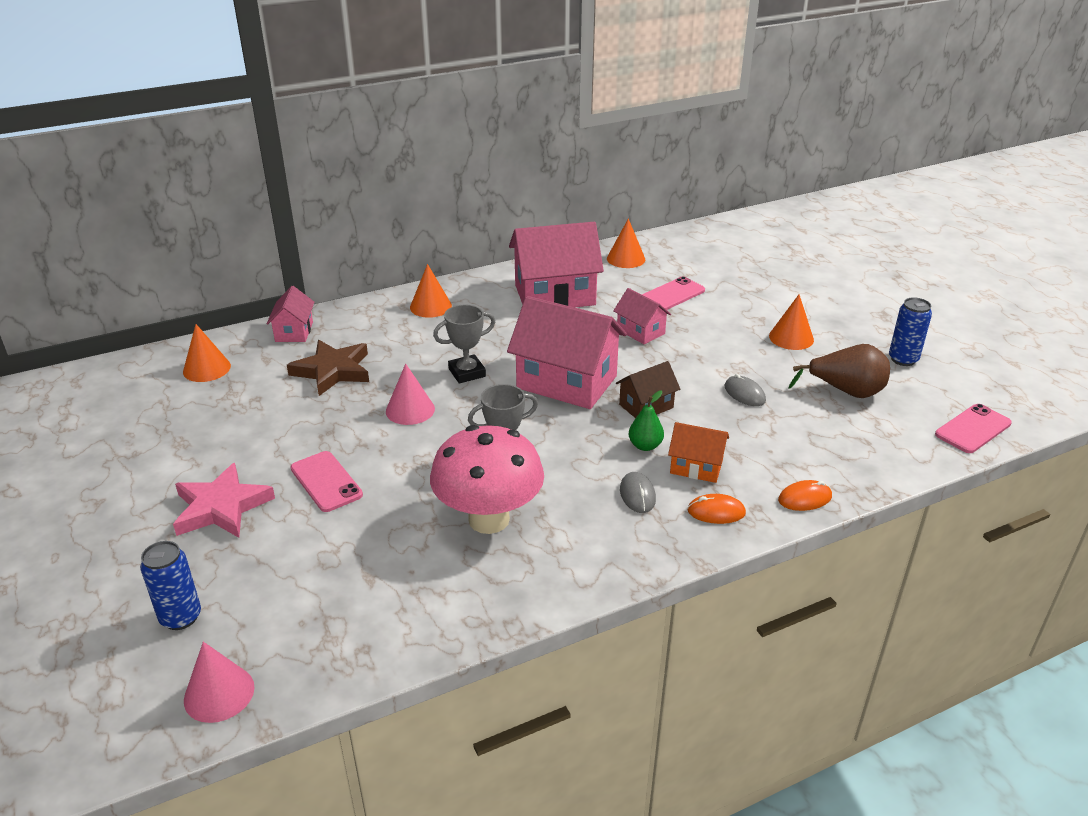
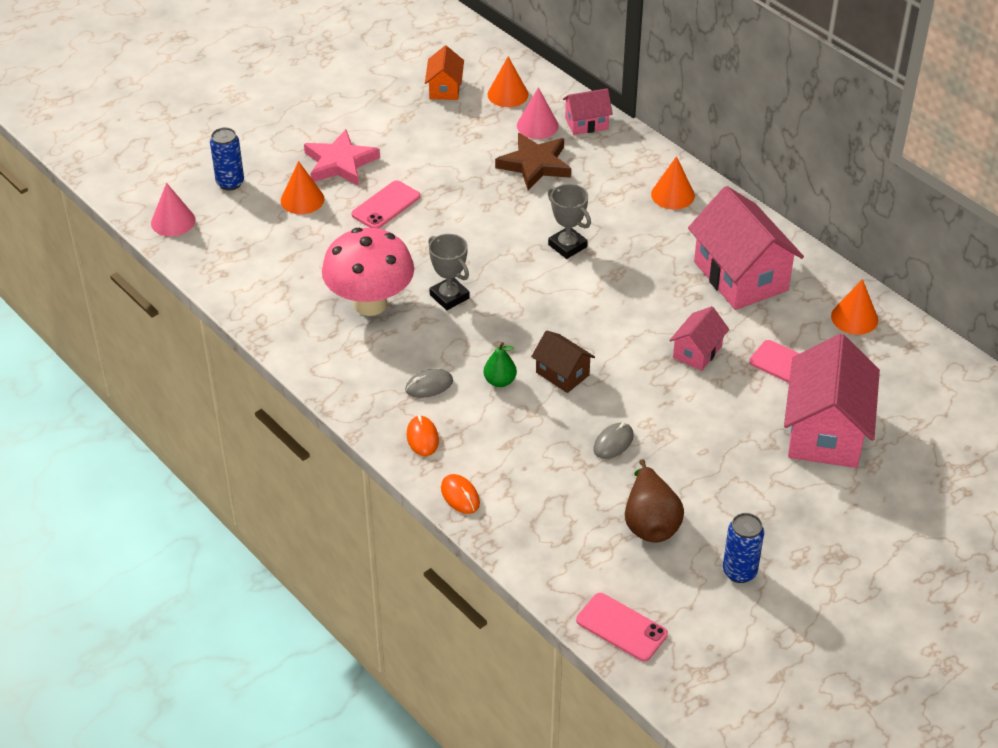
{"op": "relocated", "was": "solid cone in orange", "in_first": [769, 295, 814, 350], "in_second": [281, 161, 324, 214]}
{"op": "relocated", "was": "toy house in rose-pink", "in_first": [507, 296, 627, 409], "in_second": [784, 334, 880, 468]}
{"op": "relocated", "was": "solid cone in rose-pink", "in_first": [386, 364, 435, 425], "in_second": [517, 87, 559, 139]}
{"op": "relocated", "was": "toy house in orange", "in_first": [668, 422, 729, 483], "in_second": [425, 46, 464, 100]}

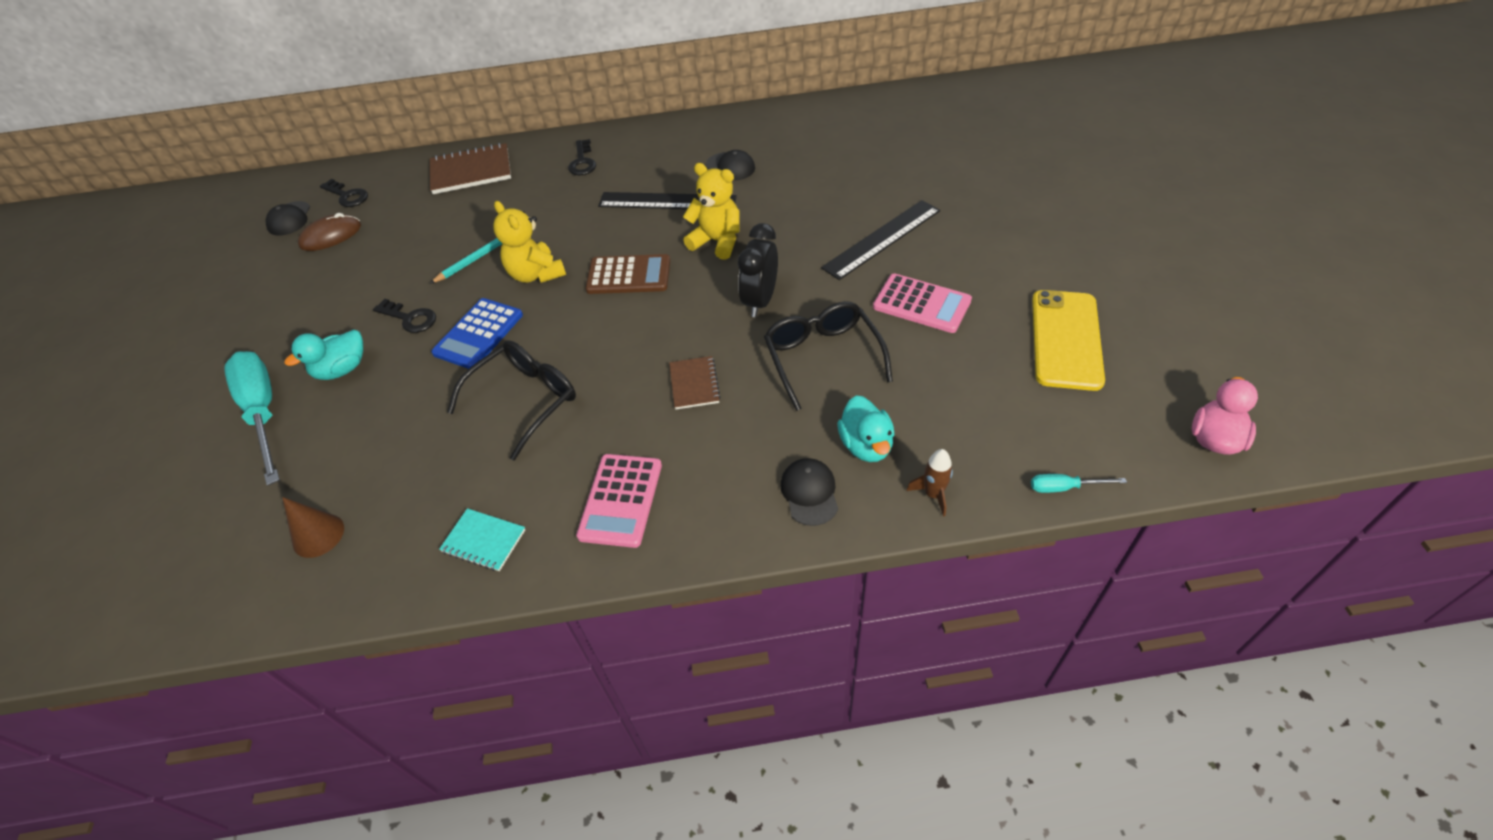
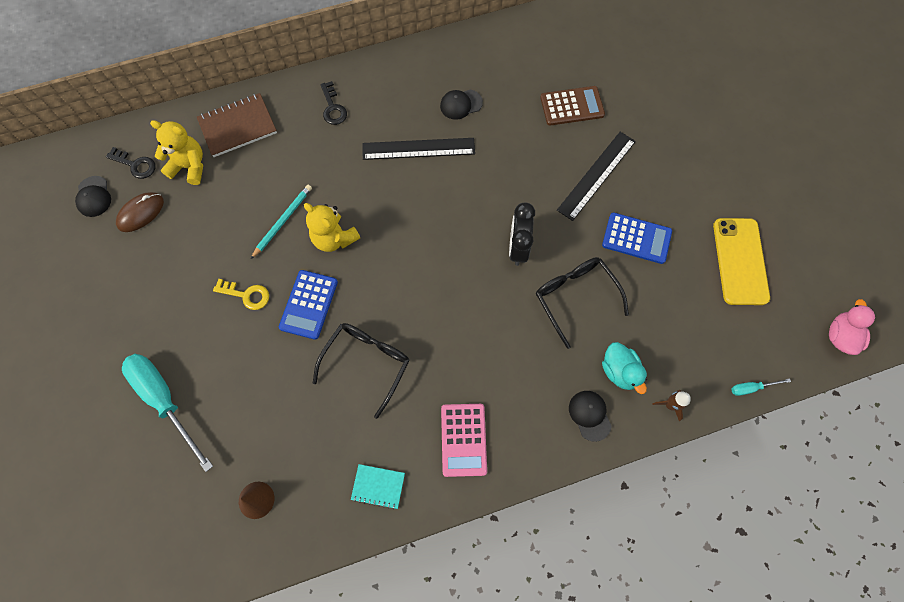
{"op": "spun", "was": "baseball cap in jet-black", "in_first": [706, 150, 755, 180], "in_second": [440, 90, 483, 120], "clockwise": 135}
{"op": "relocated", "was": "teddy in yellow", "in_first": [683, 163, 740, 260], "in_second": [150, 120, 203, 185]}
{"op": "relocated", "was": "calculator in russet", "in_first": [586, 254, 670, 294], "in_second": [540, 86, 605, 126]}
{"op": "colour", "was": "calculator in rose-pink", "now": "calculator in cobalt", "in_first": [873, 273, 972, 333], "in_second": [602, 212, 672, 264]}
{"op": "colour", "was": "door key in jet-black", "now": "door key in yellow", "in_first": [373, 299, 436, 333], "in_second": [213, 279, 269, 310]}
{"op": "missing", "was": "rubber duck in teal", "in_first": [284, 329, 363, 380]}
{"op": "missing", "was": "notebook in russet", "in_first": [669, 356, 721, 409]}

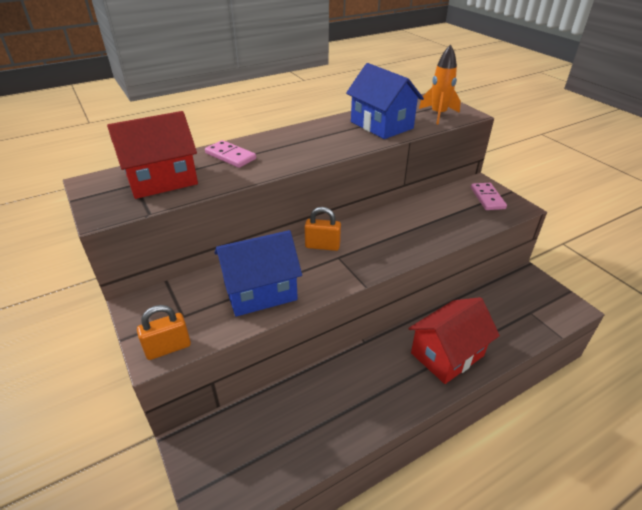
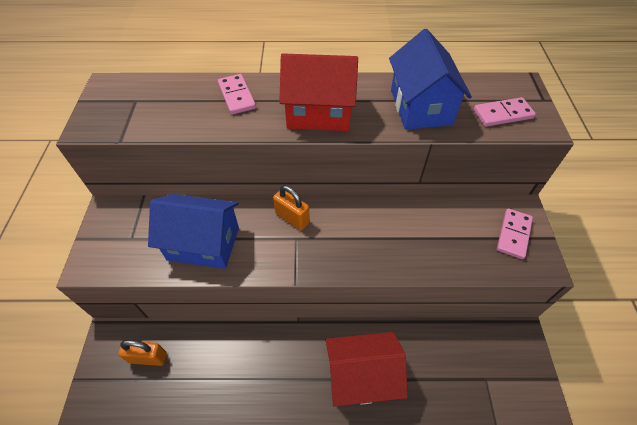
{"op": "exchanged", "was": "rocket in orange", "now": "domino in rose-pink", "in_first": [419, 44, 461, 125], "in_second": [474, 97, 536, 127]}
{"op": "relocated", "was": "toy house in crimson", "in_first": [107, 111, 198, 199], "in_second": [279, 53, 358, 131]}
{"op": "relocated", "was": "padlock in orange", "in_first": [137, 305, 191, 360], "in_second": [118, 340, 167, 366]}

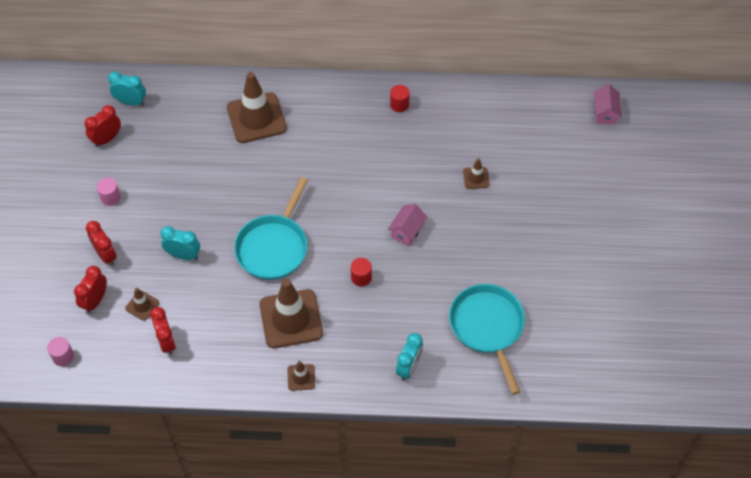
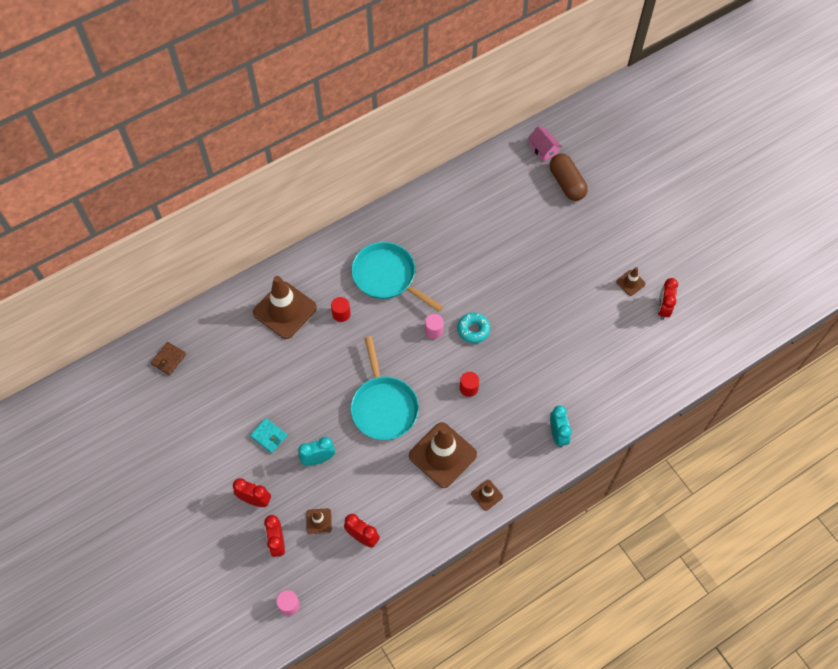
{"op": "exchanged", "was": "bedside clock in teal", "now": "wallet in russet", "in_first": [108, 72, 146, 106], "in_second": [151, 342, 186, 375]}
{"op": "relocated", "was": "cylinder shape in crimson", "in_first": [390, 85, 410, 112], "in_second": [331, 297, 351, 322]}
{"op": "relocated", "was": "bedside clock in crimson", "in_first": [84, 105, 121, 147], "in_second": [658, 278, 678, 320]}
{"op": "relocated", "was": "safety cone in russet", "in_first": [463, 158, 490, 189], "in_second": [616, 267, 646, 296]}
{"op": "relocated", "was": "cylinder shape in rose-pink", "in_first": [97, 178, 121, 206], "in_second": [425, 314, 444, 339]}
{"op": "exchanged", "was": "toy house in rose-pink", "now": "doughnut in teal", "in_first": [388, 204, 427, 246], "in_second": [457, 313, 491, 343]}
{"op": "relocated", "was": "frying pan in teal", "in_first": [449, 284, 525, 395], "in_second": [351, 242, 443, 312]}
{"op": "appeared", "now": "pill shape in russet", "in_second": [550, 153, 588, 201]}
{"op": "appeared", "now": "wallet in teal", "in_second": [250, 418, 287, 453]}

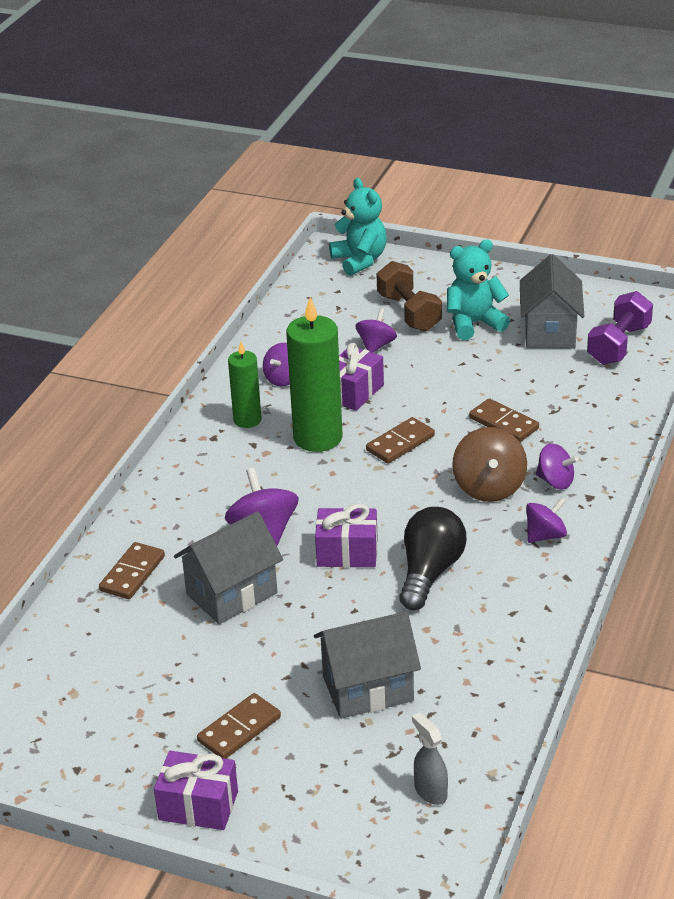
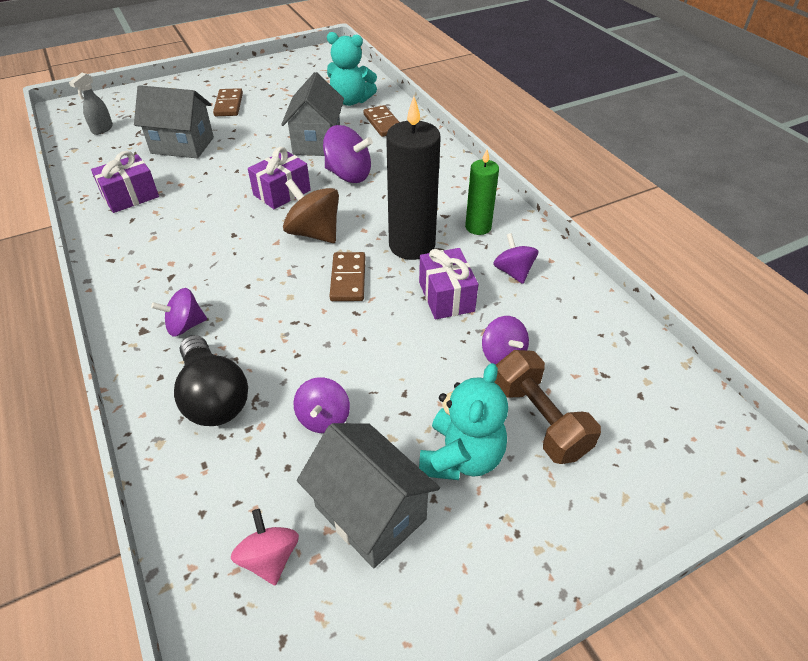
{"op": "relocated", "was": "teddy in teal", "in_first": [329, 178, 387, 276], "in_second": [327, 32, 377, 106]}
{"op": "spun", "was": "hand weight in russet", "in_first": [377, 261, 442, 331], "in_second": [495, 350, 601, 464], "clockwise": 45}
{"op": "exchanged", "was": "hand weight in purple", "now": "spinning top in rose-pink", "in_first": [587, 291, 653, 365], "in_second": [231, 509, 299, 585]}
{"op": "colour", "was": "wax candle in leaf-green", "now": "wax candle in jet-black", "in_first": [286, 297, 343, 452], "in_second": [386, 96, 441, 260]}
{"op": "missing", "was": "domino in russet", "in_first": [469, 398, 539, 442]}
{"op": "relocated", "was": "spinning top in russet", "in_first": [452, 427, 527, 502], "in_second": [283, 179, 339, 243]}
{"op": "relocated", "was": "spinning top in purple", "in_first": [526, 497, 567, 543], "in_second": [293, 377, 350, 433]}
{"op": "relocated", "was": "light bulb in jet-black", "in_first": [399, 507, 466, 610], "in_second": [174, 335, 248, 426]}
{"op": "spun", "was": "toy house in grey", "in_first": [314, 612, 421, 719], "in_second": [134, 85, 214, 159], "clockwise": 75}
{"op": "spun", "was": "spray bottle in grey", "in_first": [412, 712, 448, 805], "in_second": [69, 73, 113, 135], "clockwise": 105}
{"op": "relocated", "was": "gift in purple", "in_first": [154, 751, 238, 830], "in_second": [91, 151, 159, 213]}

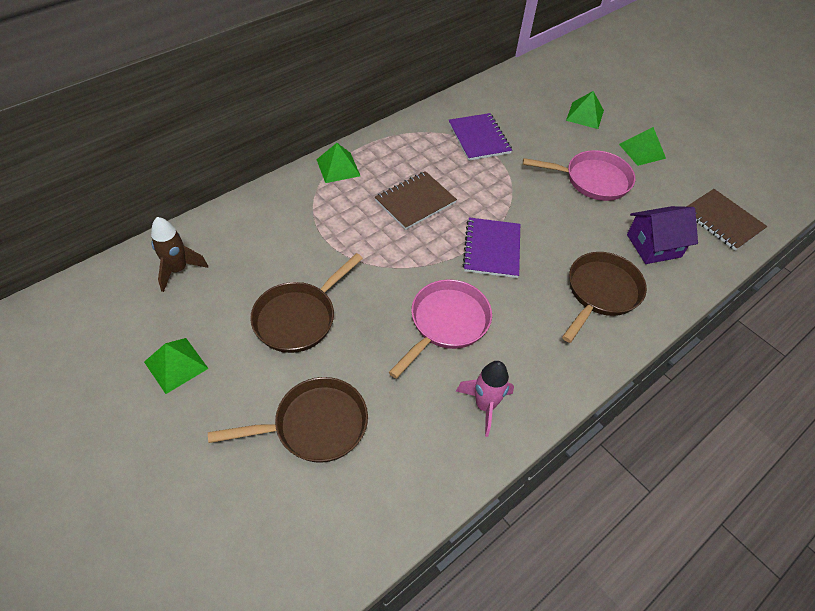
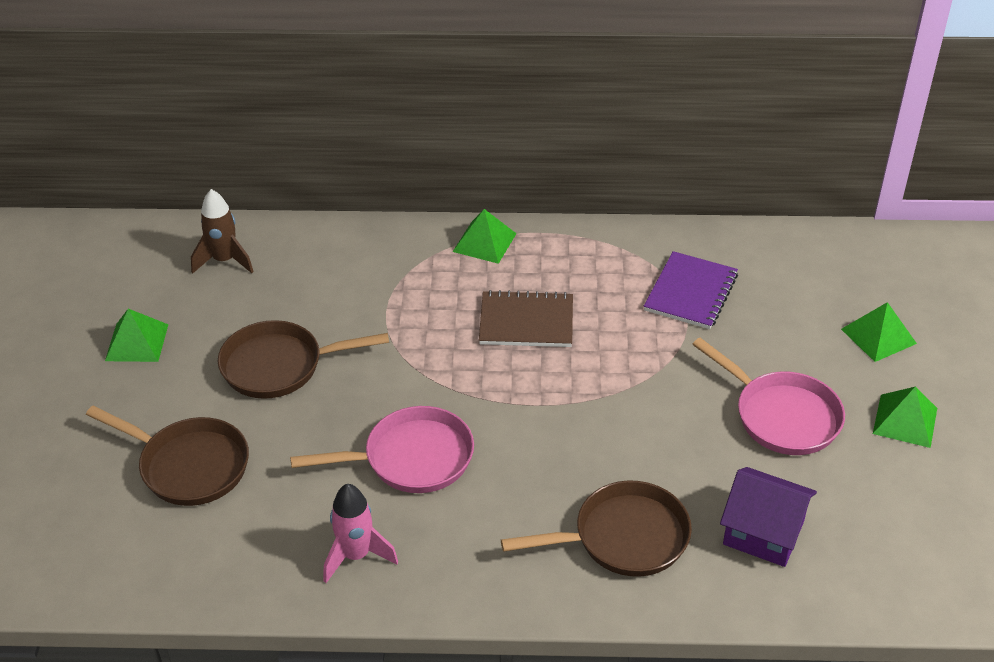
{"op": "missing", "was": "notebook in russet", "in_first": [686, 189, 768, 251]}
{"op": "missing", "was": "notebook in purple", "in_first": [463, 217, 520, 278]}

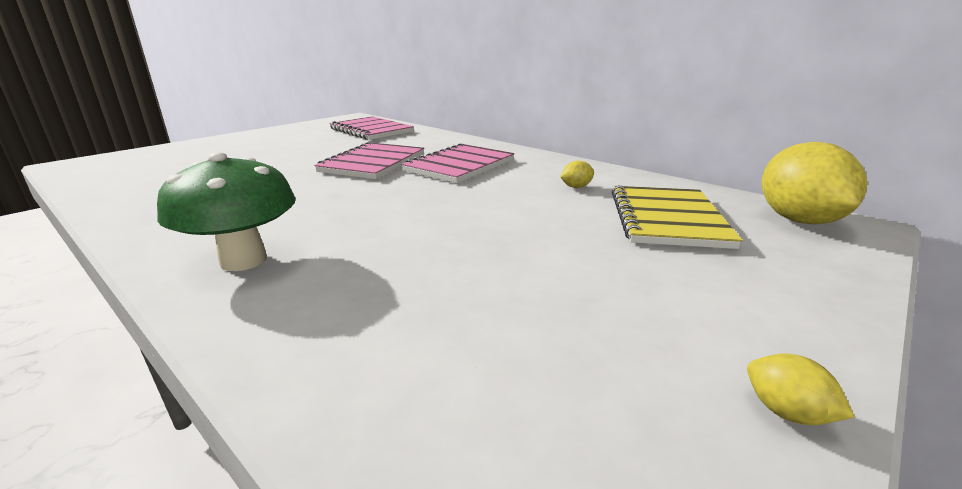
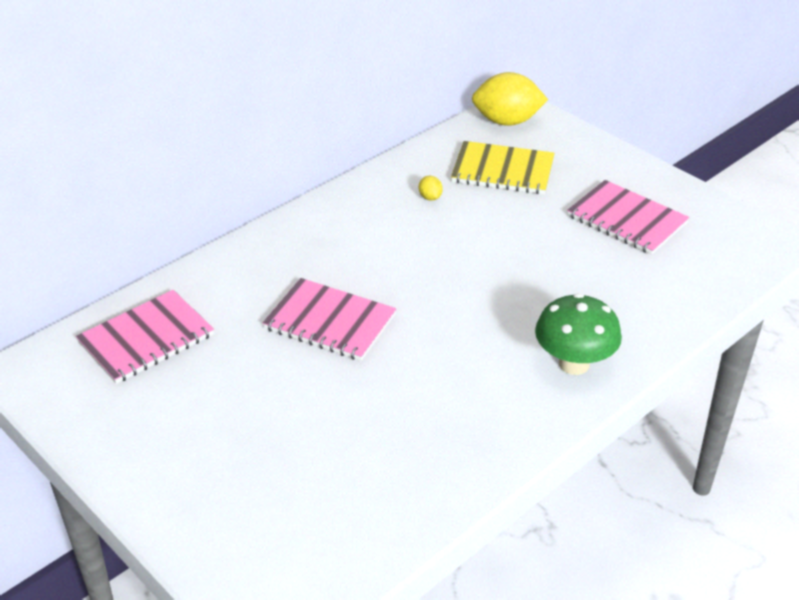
{"op": "relocated", "was": "notebook in rose-pink", "in_first": [401, 143, 515, 183], "in_second": [567, 180, 689, 255]}
{"op": "missing", "was": "toy lemon in yellow", "in_first": [747, 354, 855, 425]}

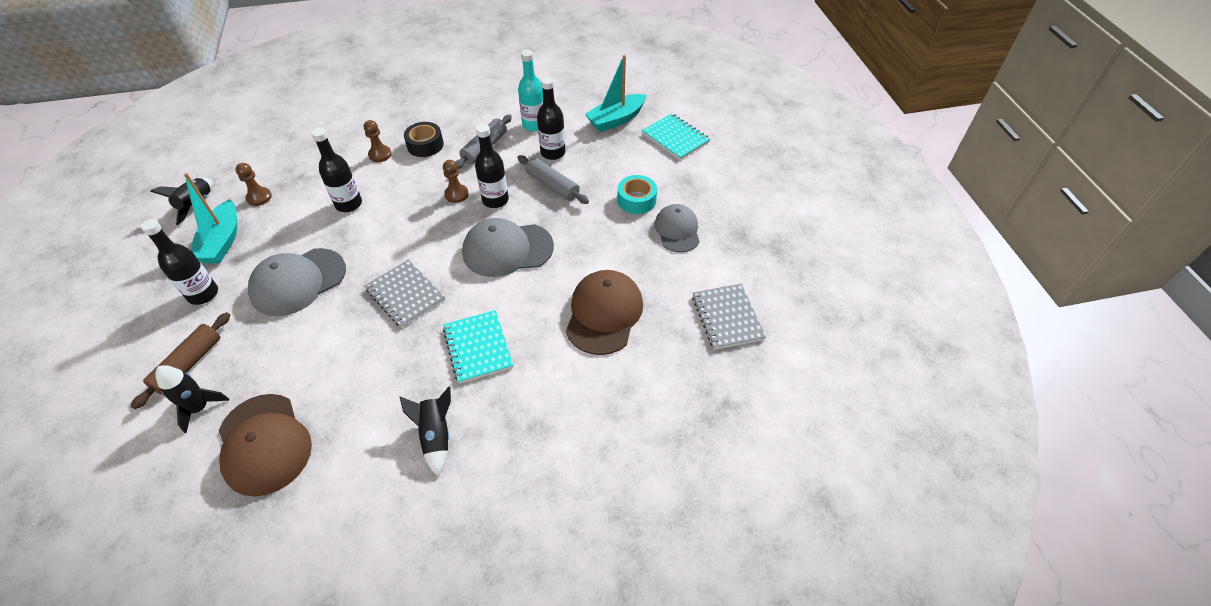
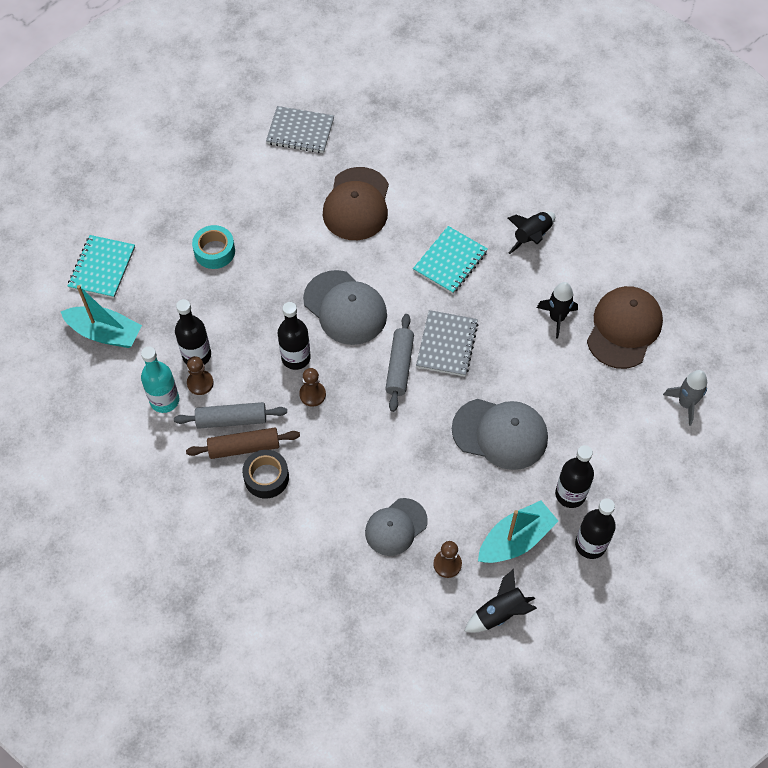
{"op": "relocated", "was": "chess pawn in russet", "in_first": [364, 120, 392, 162], "in_second": [187, 356, 214, 395]}
{"op": "relocated", "was": "drink bottle in jet-black", "in_first": [311, 128, 362, 212], "in_second": [575, 498, 616, 559]}
{"op": "relocated", "was": "rolling pin in grey", "in_first": [517, 155, 589, 204], "in_second": [385, 314, 414, 412]}
{"op": "relocated", "was": "baseball cap in grey", "in_first": [655, 204, 700, 252], "in_second": [365, 498, 428, 556]}
{"op": "spun", "was": "baseball cap in russet", "in_first": [566, 270, 643, 355], "in_second": [323, 167, 389, 240], "clockwise": -60}
{"op": "spun", "was": "notebook in grey", "in_first": [692, 284, 766, 350], "in_second": [266, 106, 334, 153], "clockwise": 60}
{"op": "relocated", "was": "rolling pin in russet", "in_first": [131, 312, 230, 409], "in_second": [186, 428, 300, 459]}
{"op": "relocated", "was": "rocket in jet-black", "in_first": [155, 365, 229, 433], "in_second": [537, 282, 578, 339]}
{"op": "appeared", "now": "rocket in grey", "in_second": [663, 370, 707, 426]}

